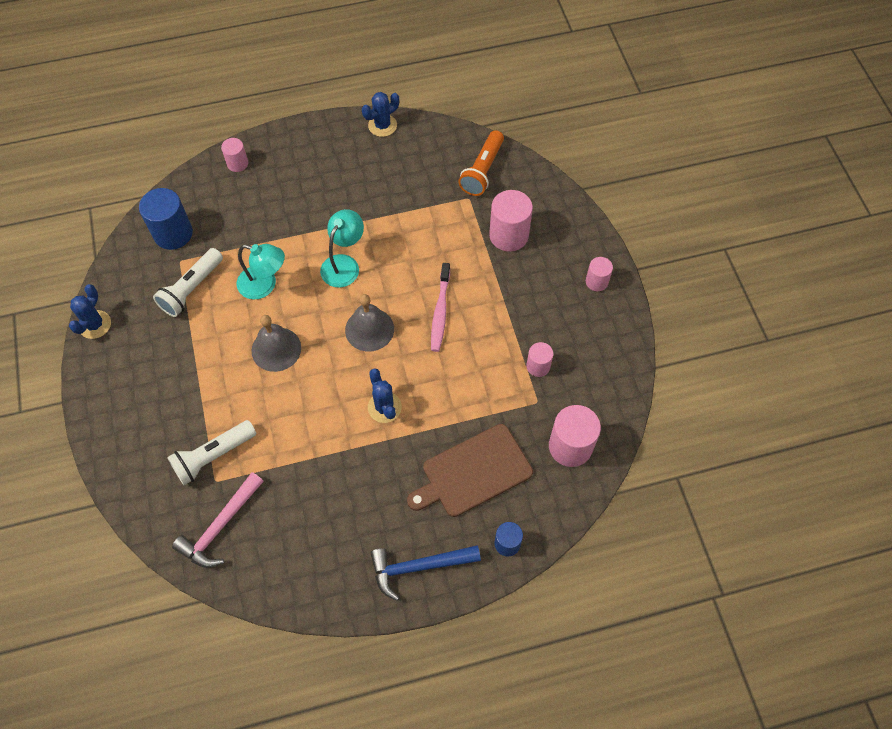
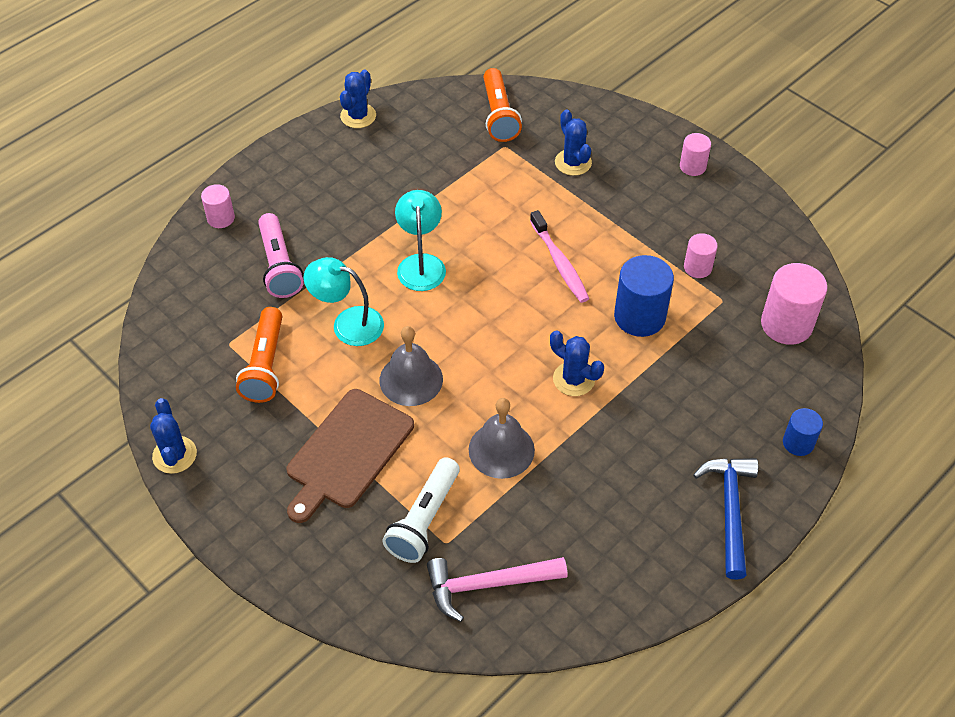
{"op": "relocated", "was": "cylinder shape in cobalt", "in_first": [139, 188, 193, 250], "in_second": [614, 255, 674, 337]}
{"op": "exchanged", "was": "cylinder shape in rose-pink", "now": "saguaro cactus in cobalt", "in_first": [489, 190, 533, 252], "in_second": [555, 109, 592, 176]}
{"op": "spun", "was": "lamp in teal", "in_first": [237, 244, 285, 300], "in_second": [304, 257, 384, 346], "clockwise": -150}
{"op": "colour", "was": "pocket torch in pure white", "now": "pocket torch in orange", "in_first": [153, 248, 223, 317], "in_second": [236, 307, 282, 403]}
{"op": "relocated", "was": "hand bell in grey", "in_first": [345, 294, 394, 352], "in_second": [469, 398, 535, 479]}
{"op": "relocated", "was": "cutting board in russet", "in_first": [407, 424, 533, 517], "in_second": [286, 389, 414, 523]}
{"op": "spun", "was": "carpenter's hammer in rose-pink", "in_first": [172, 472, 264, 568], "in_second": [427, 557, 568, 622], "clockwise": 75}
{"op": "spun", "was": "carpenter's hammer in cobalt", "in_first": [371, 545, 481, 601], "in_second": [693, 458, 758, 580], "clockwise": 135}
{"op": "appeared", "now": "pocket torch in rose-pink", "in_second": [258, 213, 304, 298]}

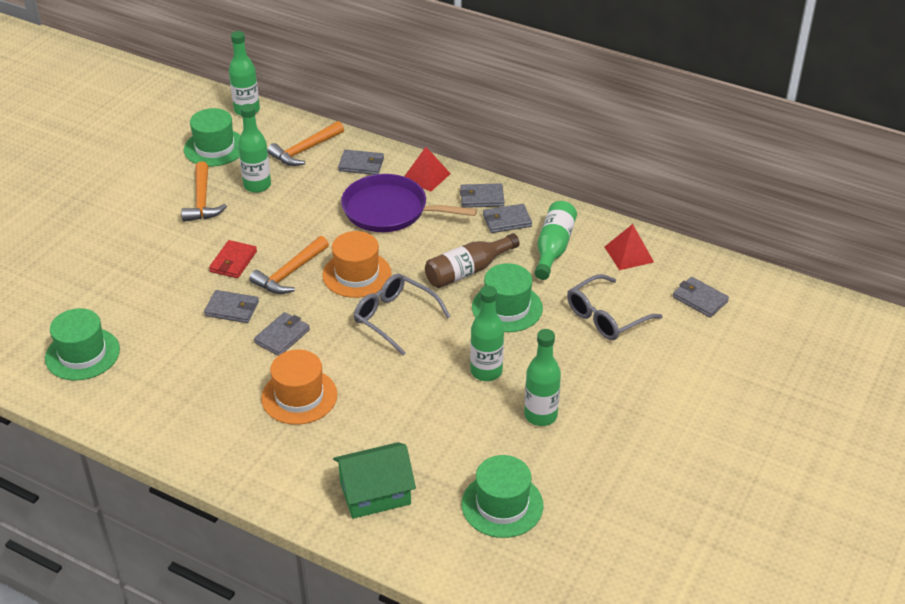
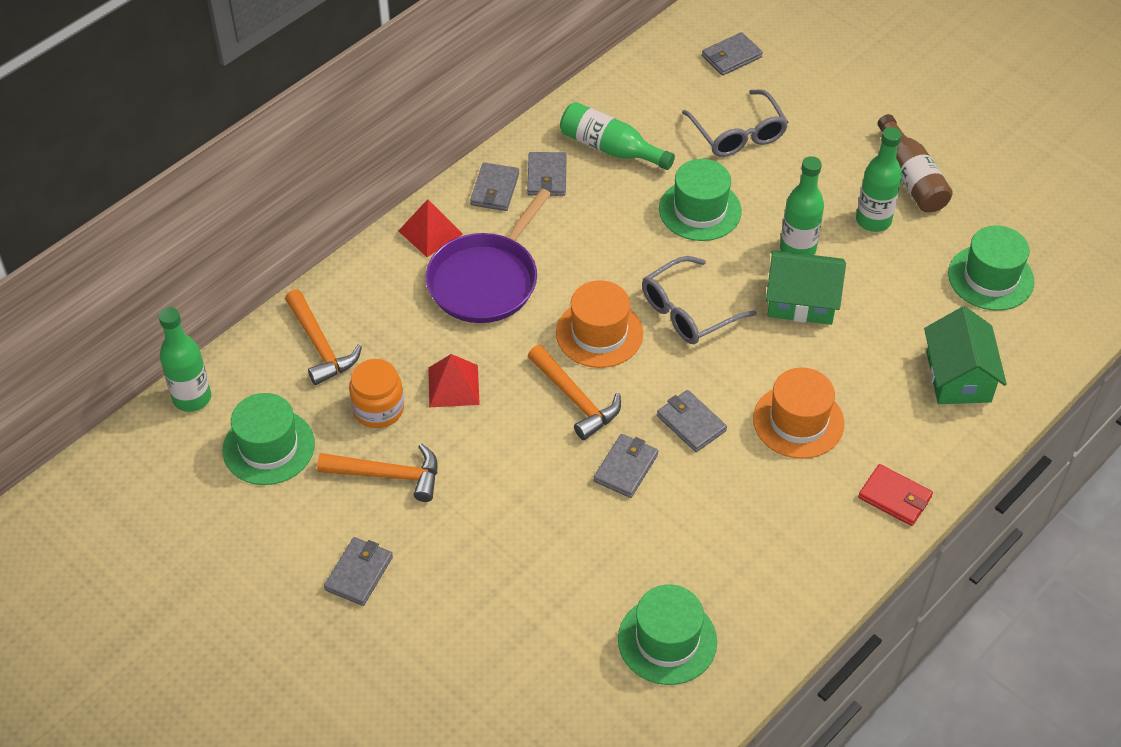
{"op": "exchanged", "was": "drink bottle in leaf-green", "now": "jam jar in orange", "in_first": [238, 104, 271, 193], "in_second": [349, 359, 404, 428]}
{"op": "relocated", "was": "wallet in grey", "in_first": [338, 150, 384, 175], "in_second": [324, 537, 393, 606]}
{"op": "relocated", "was": "pyramid in crimson", "in_first": [605, 224, 654, 270], "in_second": [428, 354, 480, 407]}
{"op": "relocated", "was": "drink bottle in russet", "in_first": [425, 233, 520, 288], "in_second": [878, 114, 953, 212]}
{"op": "relocated", "was": "wallet in crimson", "in_first": [209, 240, 257, 278], "in_second": [858, 464, 933, 526]}
{"op": "appeared", "now": "toy house in leaf-green", "in_second": [766, 250, 846, 325]}

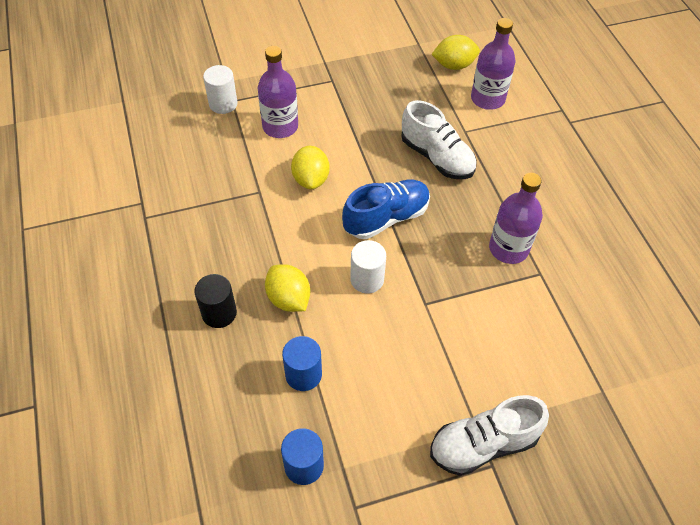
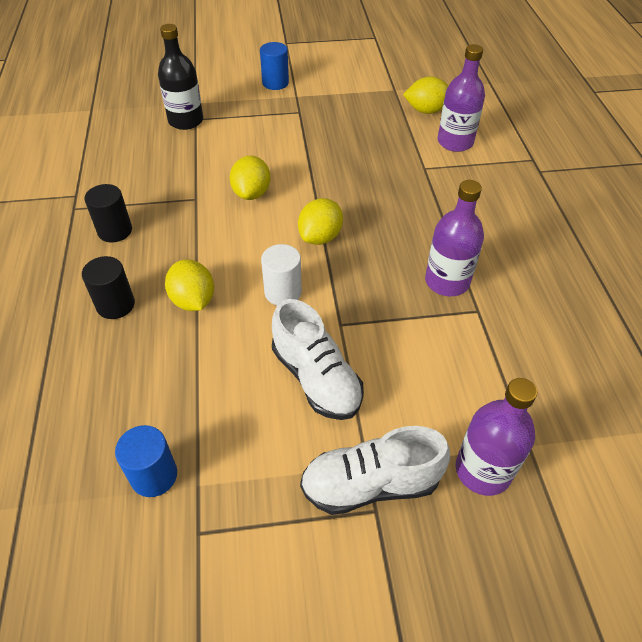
{"op": "relocated", "was": "drink bottle in purple", "in_first": [258, 46, 298, 138], "in_second": [456, 378, 537, 496]}
{"op": "exchanged", "was": "cylinder shape in pure white", "now": "drink bottle in jet-black", "in_first": [203, 65, 238, 114], "in_second": [158, 24, 203, 130]}
{"op": "relocated", "was": "lace-up shoe in pure white", "in_first": [401, 100, 477, 179], "in_second": [272, 299, 364, 420]}
{"op": "exchanged", "was": "lace-up shoe in cobalt", "now": "toy lemon in yellow", "in_first": [342, 180, 430, 239], "in_second": [298, 198, 343, 245]}
{"op": "relocated", "was": "cylinder shape in cobalt", "in_first": [282, 336, 322, 391], "in_second": [260, 42, 289, 90]}
{"op": "appeared", "now": "cylinder shape in jet-black", "in_second": [85, 184, 132, 242]}

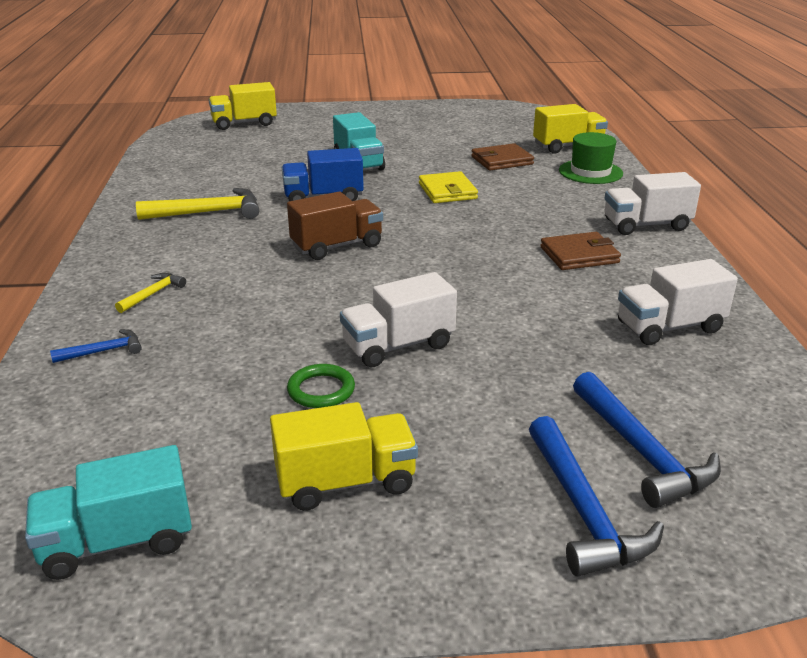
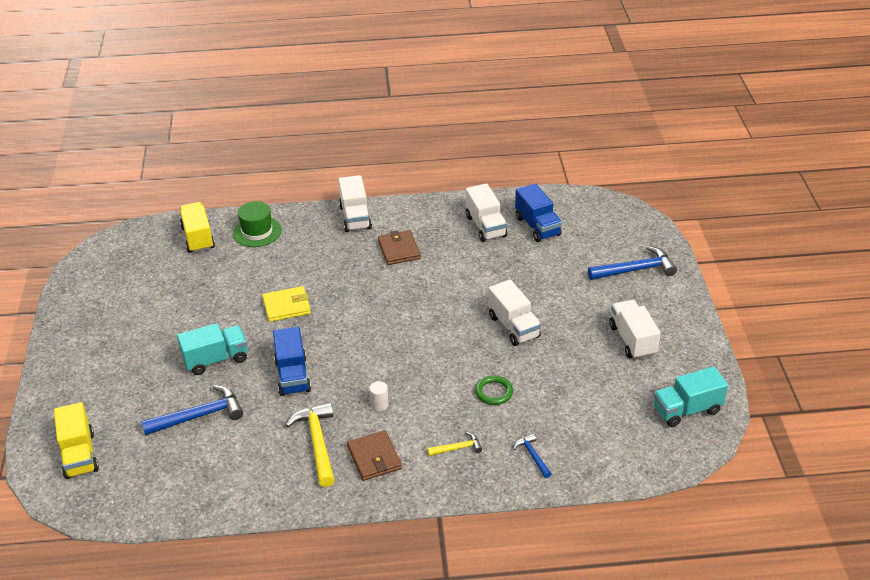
{"op": "relocated", "was": "wallet in russet", "in_first": [471, 143, 534, 170], "in_second": [347, 430, 402, 481]}
{"op": "missing", "was": "truck in russet", "in_first": [287, 192, 383, 260]}
{"op": "spun", "was": "carpenter's hammer in yellow", "in_first": [115, 273, 186, 313], "in_second": [427, 432, 482, 456], "clockwise": 135}
{"op": "relocated", "was": "ring in leaf-green", "in_first": [287, 364, 355, 408], "in_second": [475, 376, 513, 405]}
{"op": "relocated", "was": "carpenter's hammer in cobalt", "in_first": [573, 372, 721, 508], "in_second": [141, 385, 243, 435]}
{"op": "colour", "was": "truck in yellow", "now": "truck in pure white", "in_first": [270, 402, 418, 511], "in_second": [609, 300, 661, 359]}
{"op": "spun", "was": "truck in teal", "in_first": [25, 445, 192, 580], "in_second": [654, 367, 728, 427], "clockwise": 90}
{"op": "appeared", "now": "truck in cobalt", "in_second": [515, 183, 562, 242]}
{"op": "appeared", "now": "cylinder shape in pure white", "in_second": [369, 381, 389, 411]}

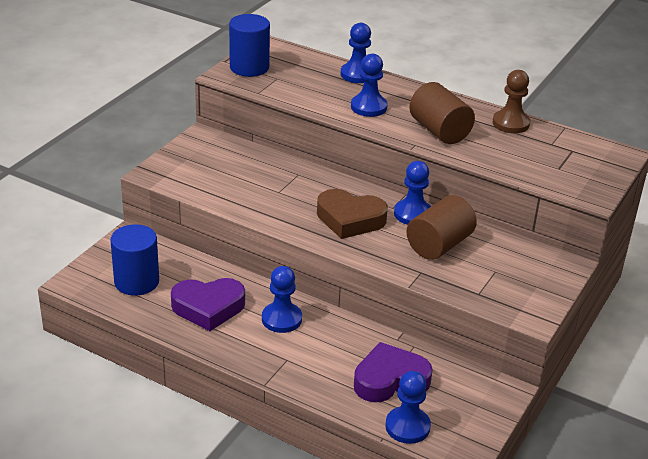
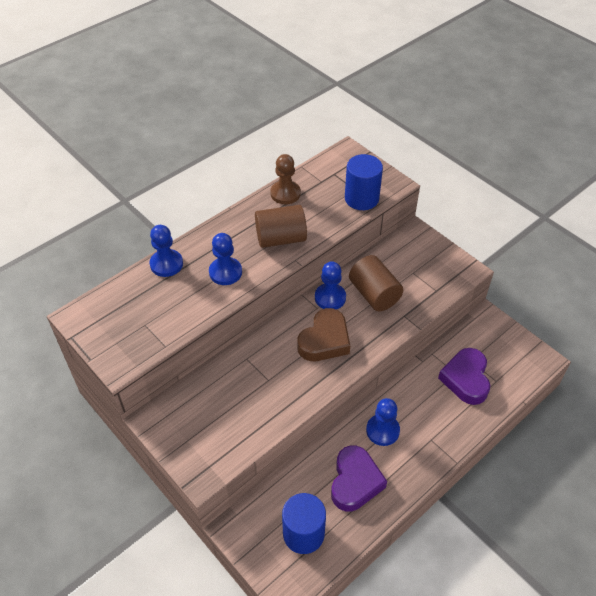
{"op": "relocated", "was": "cylinder shape in cobalt", "in_first": [229, 14, 270, 77], "in_second": [345, 154, 383, 210]}
{"op": "missing", "was": "chess pawn in cobalt", "in_first": [385, 371, 431, 444]}

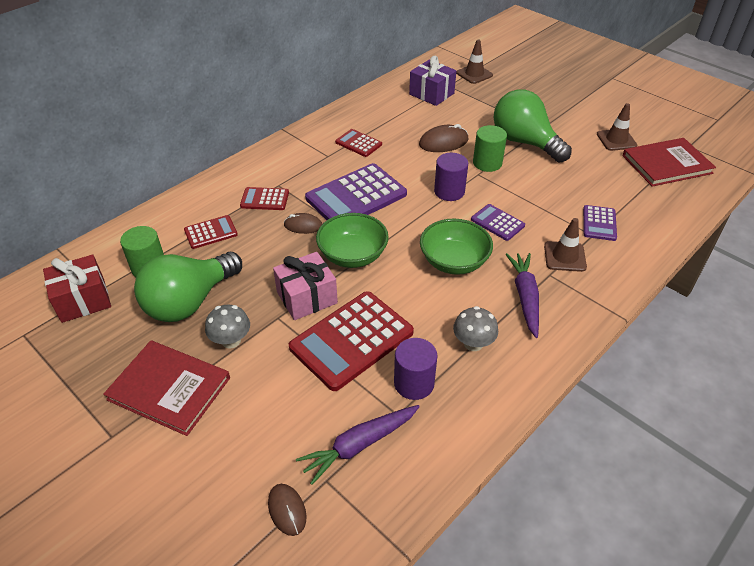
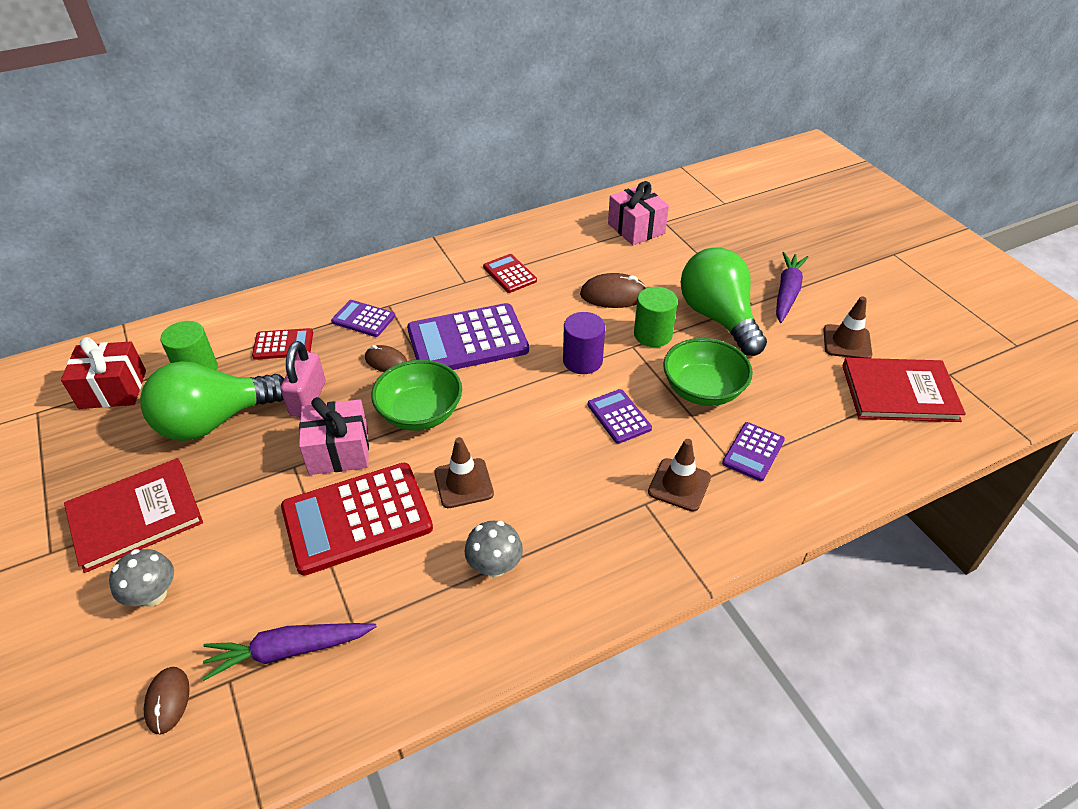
{"op": "relocated", "was": "safety cone in russet", "in_first": [456, 40, 493, 84], "in_second": [434, 437, 494, 508]}
{"op": "colour", "was": "gift in purple", "now": "gift in rose-pink", "in_first": [409, 56, 456, 106], "in_second": [608, 181, 669, 245]}
{"op": "colour", "was": "calculator in crimson", "now": "calculator in purple", "in_first": [240, 187, 289, 210], "in_second": [331, 300, 395, 337]}
{"op": "relocated", "was": "deep dish in leaf-green", "in_first": [420, 219, 493, 275], "in_second": [663, 338, 753, 406]}
{"op": "relocated", "was": "carrot in purple", "in_first": [505, 253, 539, 338], "in_second": [776, 252, 809, 323]}
{"op": "relocated", "was": "fungus in grey", "in_first": [205, 304, 250, 349], "in_second": [109, 549, 174, 607]}
{"op": "missing", "was": "cylinder shape in purple", "in_first": [394, 338, 438, 400]}
{"op": "spun", "was": "book in crimson", "in_first": [103, 341, 230, 436], "in_second": [64, 458, 203, 573], "clockwise": -75}
{"op": "appeared", "now": "padlock in rose-pink", "in_second": [280, 341, 325, 417]}

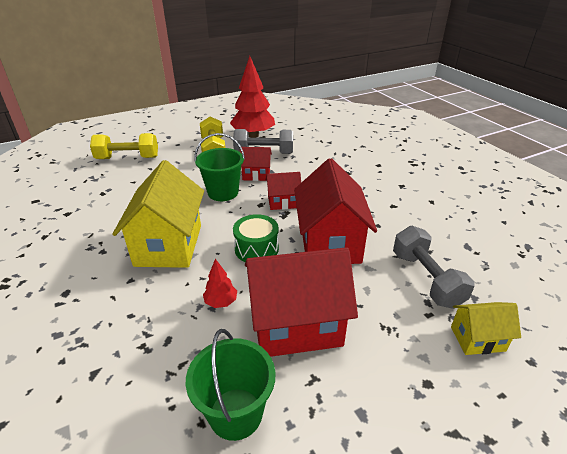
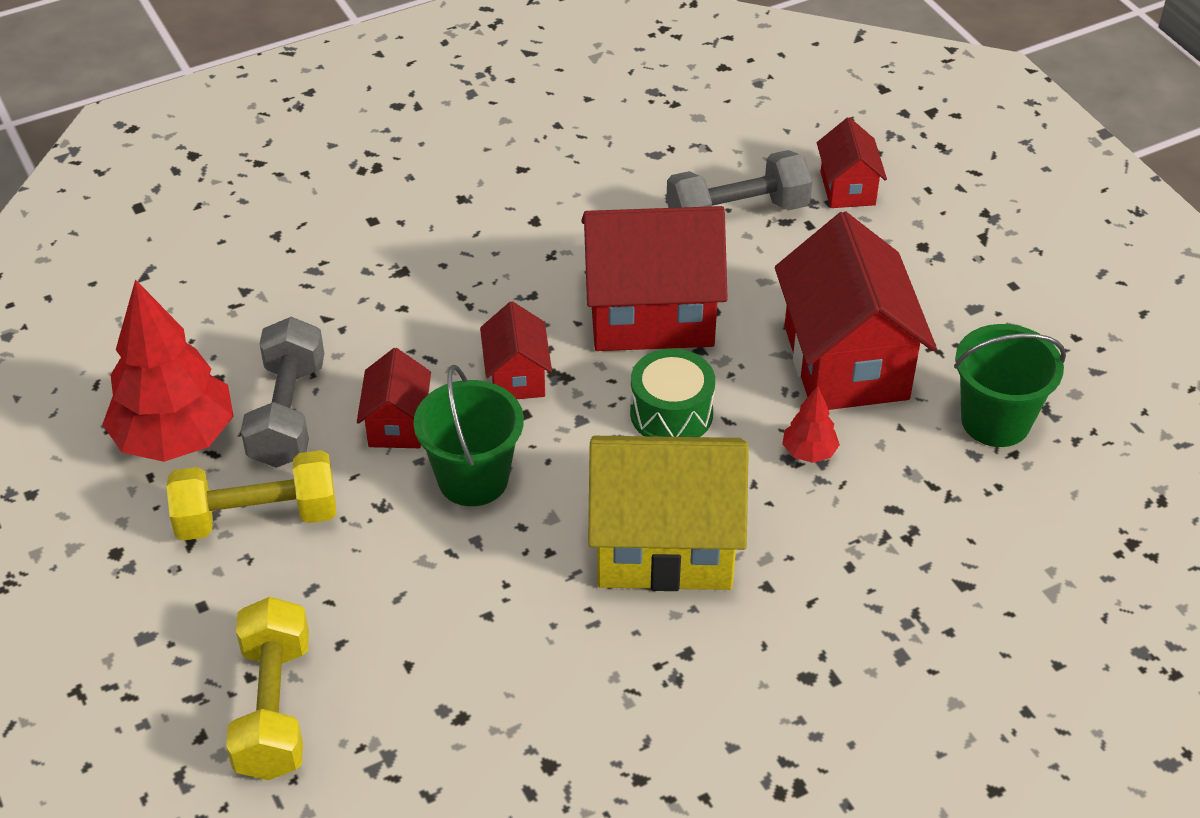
{"op": "colour", "was": "toy house in yellow", "now": "toy house in crimson", "in_first": [451, 302, 521, 355], "in_second": [817, 117, 887, 208]}

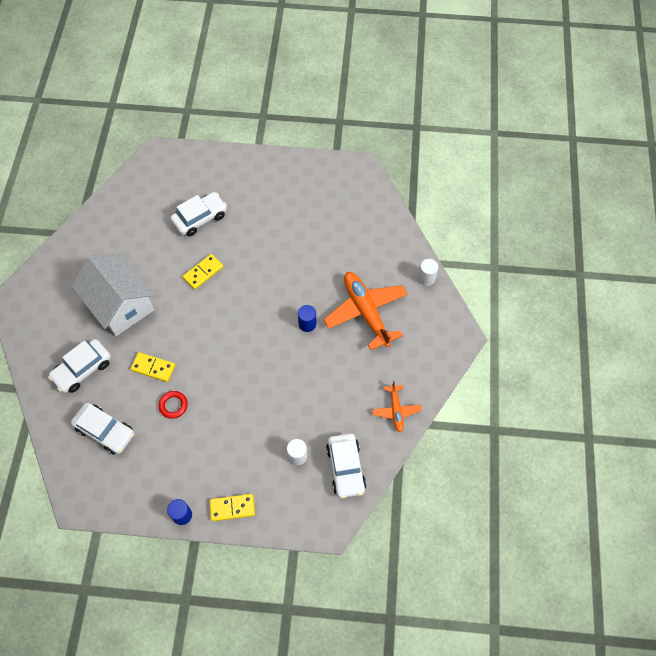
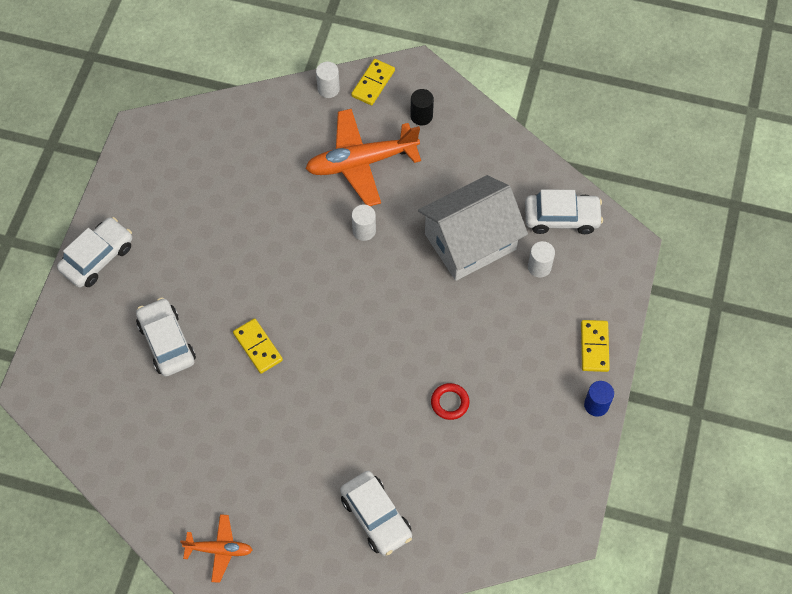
{"op": "relocated", "was": "toy house in pure white", "in_first": [71, 253, 155, 336], "in_second": [418, 175, 528, 281]}
{"op": "colour", "was": "cylinder shape in cobalt", "now": "cylinder shape in pure white", "in_first": [298, 305, 317, 332], "in_second": [352, 205, 376, 241]}
{"op": "relocated", "was": "domino in yellow", "in_first": [131, 352, 175, 382], "in_second": [351, 59, 395, 105]}
{"op": "relocated", "was": "plane in orange", "in_first": [372, 380, 422, 432], "in_second": [180, 514, 253, 583]}
{"op": "relocated", "was": "automobile in pure white", "in_first": [71, 403, 134, 455], "in_second": [57, 217, 132, 288]}
{"op": "appeared", "now": "cylinder shape in jet-black", "in_second": [410, 89, 434, 125]}

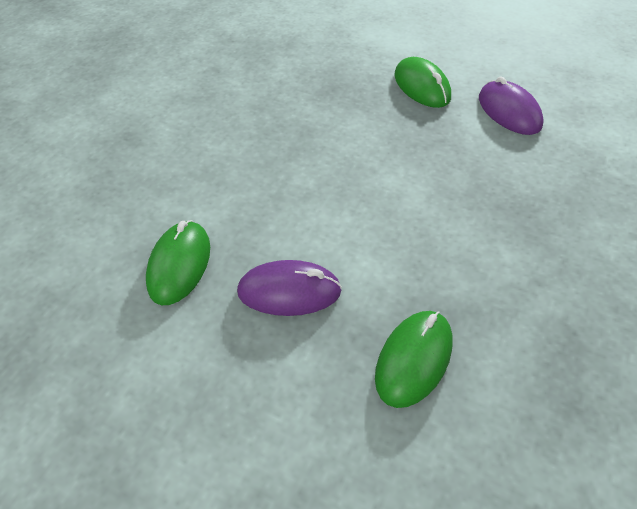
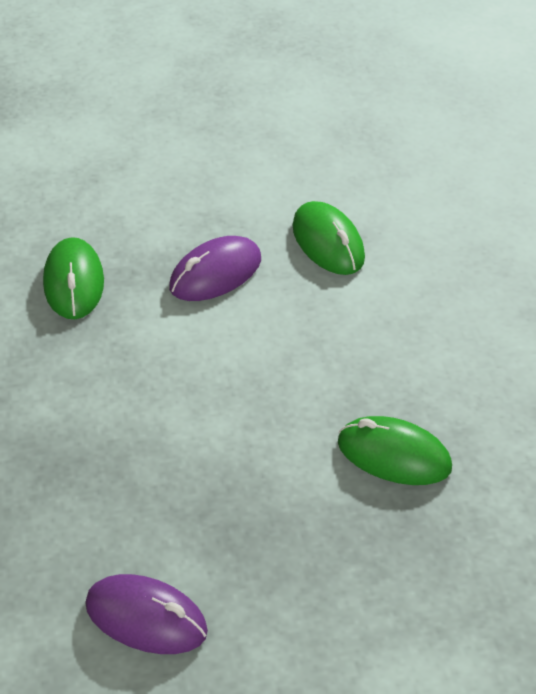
{"op": "relocated", "was": "computer mouse in leaf-green", "in_first": [394, 57, 451, 108], "in_second": [338, 416, 452, 485]}

